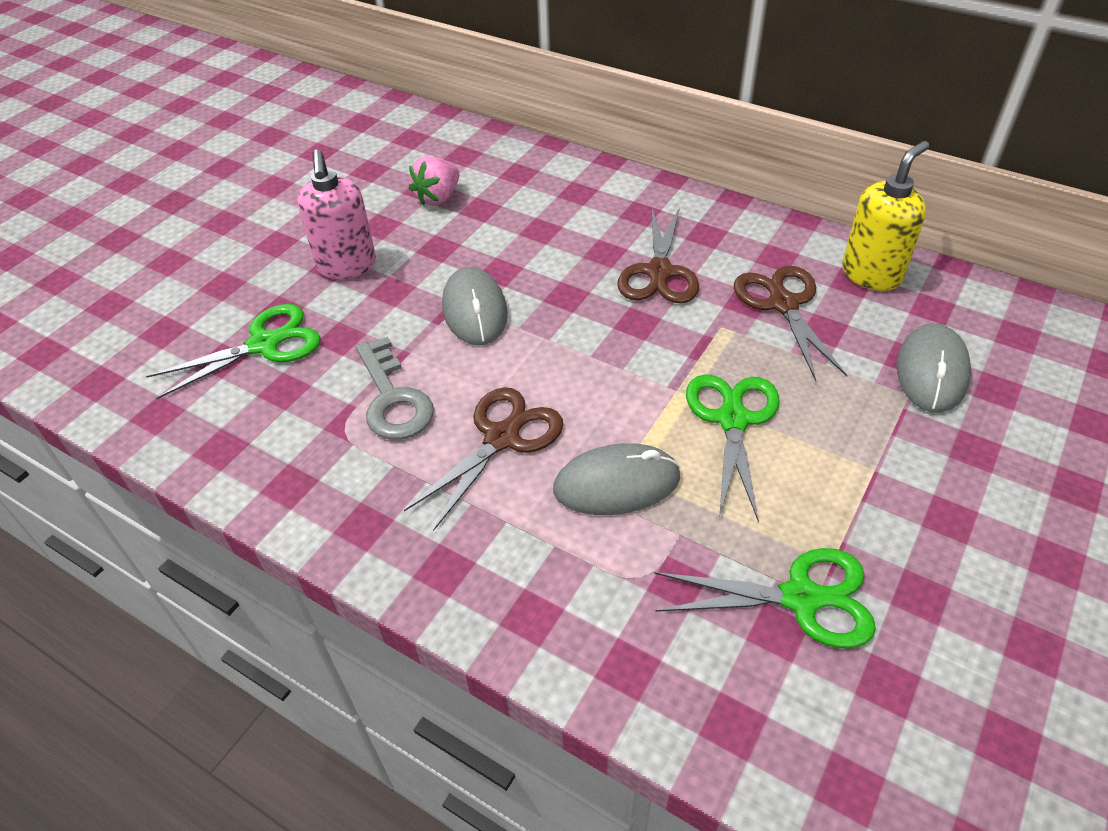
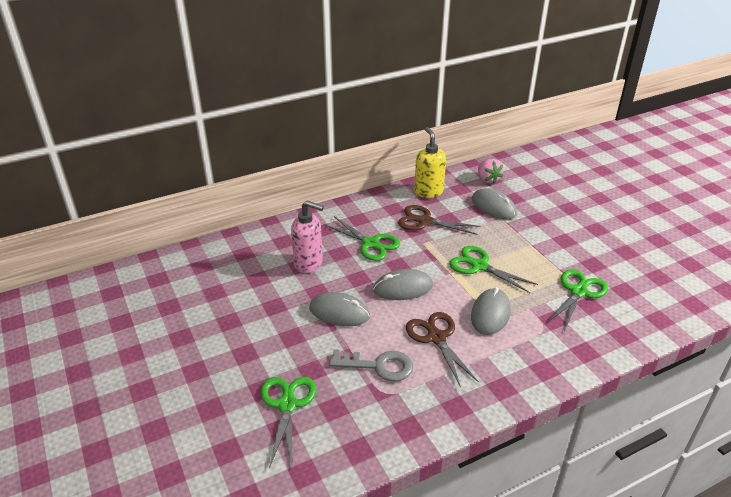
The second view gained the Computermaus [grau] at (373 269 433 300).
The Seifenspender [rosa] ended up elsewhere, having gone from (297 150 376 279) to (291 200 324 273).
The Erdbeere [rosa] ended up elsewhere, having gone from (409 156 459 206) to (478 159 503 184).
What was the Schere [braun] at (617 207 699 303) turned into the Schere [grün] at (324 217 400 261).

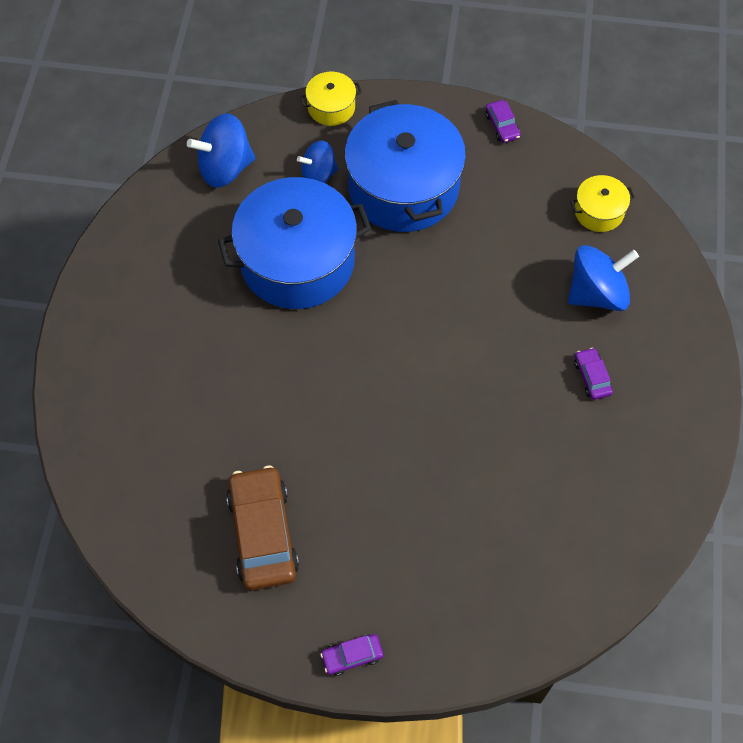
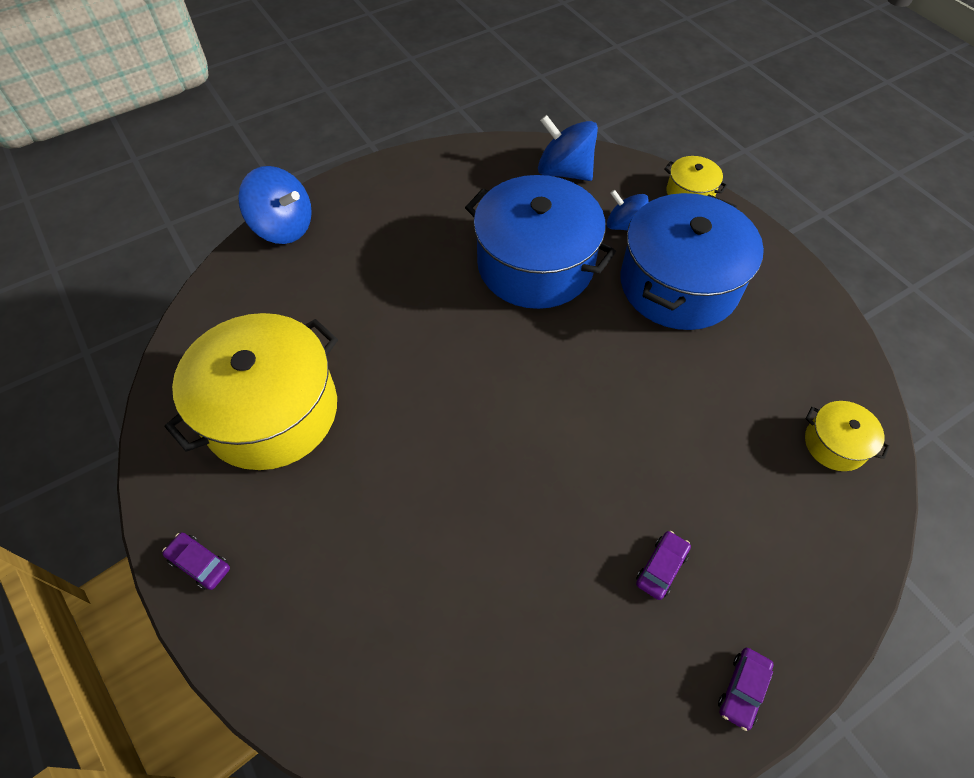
The Auto [lila] ended up elsewhere, having gone from (485 100 521 143) to (718 648 773 731).
The Kreisel [blau] ended up elsewhere, having gone from (568 245 639 311) to (238 166 312 244).
Where the Auto [braun] stood at (226 465 299 590), the Kochtopf [gelb] came to stand at (165 313 338 470).

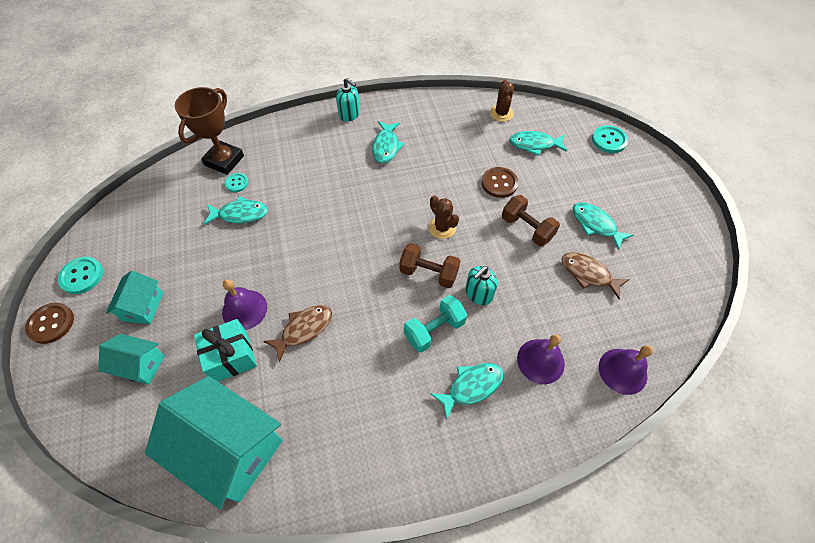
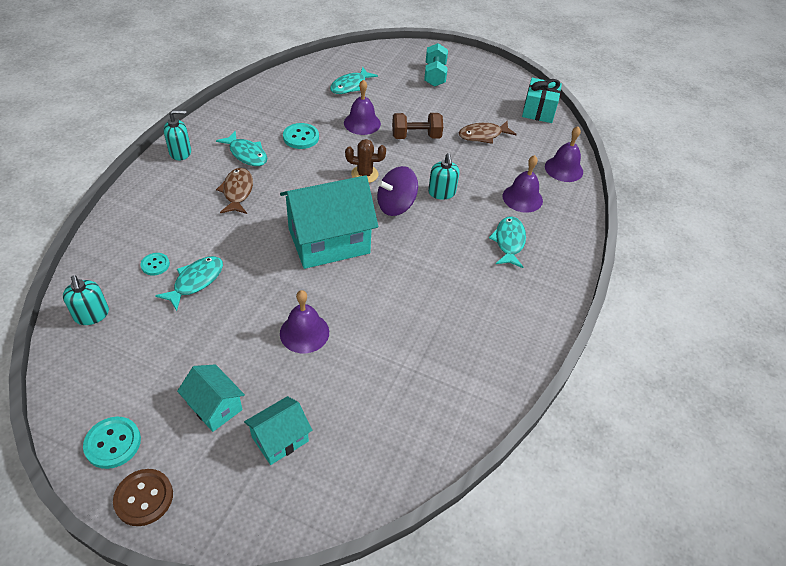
The second view lost the Pokal [braun] at (175 87 244 175).
The second view lost the Kaktus [braun] at (490 80 514 122).
The second view lost the Fisch [türkis] at (573 203 633 250).
The second view gained the Seifenspender [türkis] at (63 275 109 325).
The Haus [türkis] ended up elsewhere, having gone from (145 376 283 509) to (280 175 378 269).
The Geschenk [türkis] ended up elsewhere, having gone from (194 319 257 382) to (522 78 562 123).
The Fisch [braun] ended up elsewhere, having gone from (263 305 332 363) to (216 168 253 214).
The Hantel [türkis] ended up elsewhere, having gone from (404 295 467 352) to (424 43 448 87).
The Knopf [türkis] ended up elsewhere, having gone from (592 125 628 153) to (283 123 319 149).
Where the Hantel [braun] stood at (399 243 460 288), the Kreisel [lila] came to stand at (377 166 418 216).
Where the Knopf [braun] stood at (482 167 519 198), the Glocke [lila] came to stand at (344 80 381 135).

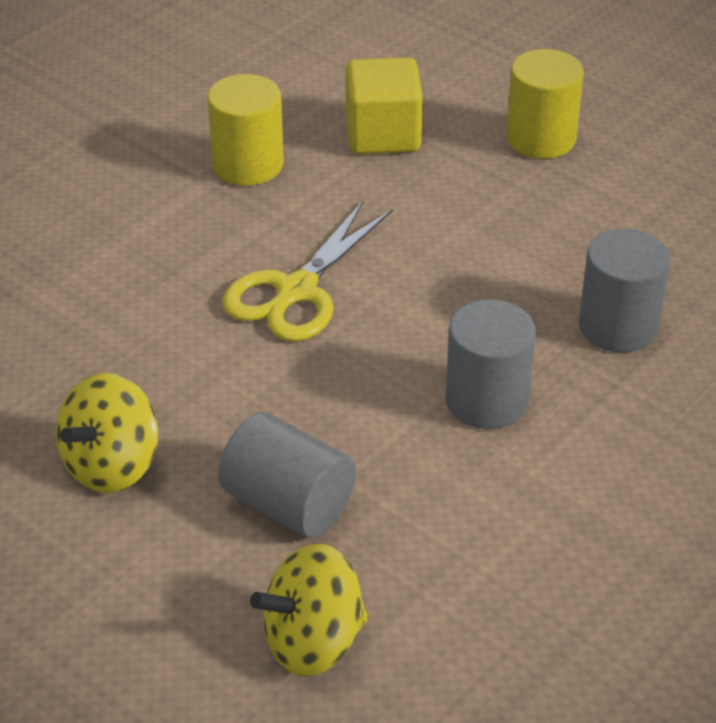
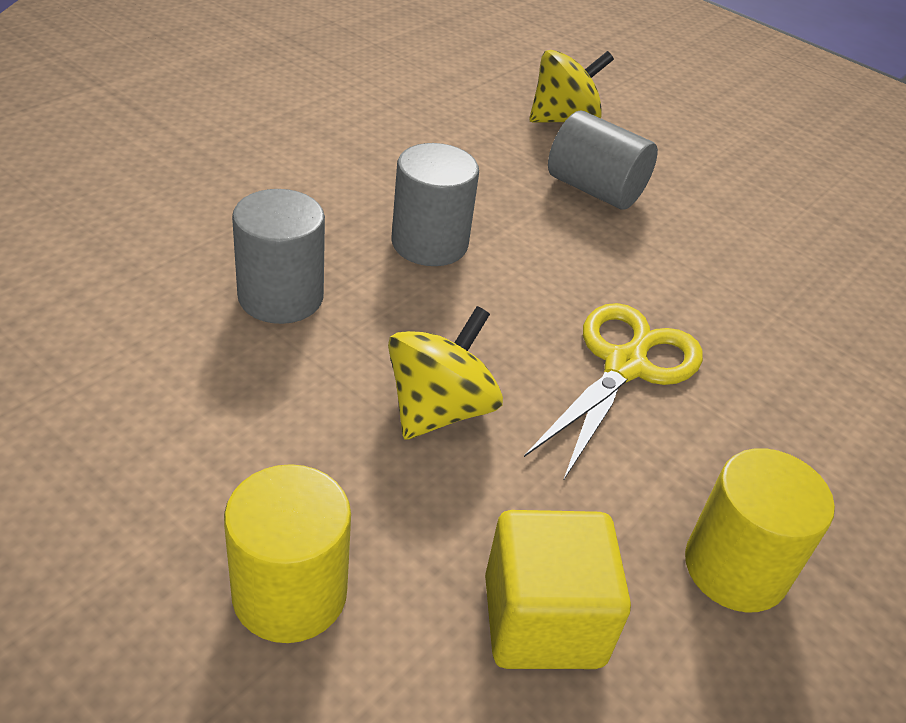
The Kreisel [gelb] ended up elsewhere, having gone from (56 373 158 493) to (388 306 503 440).

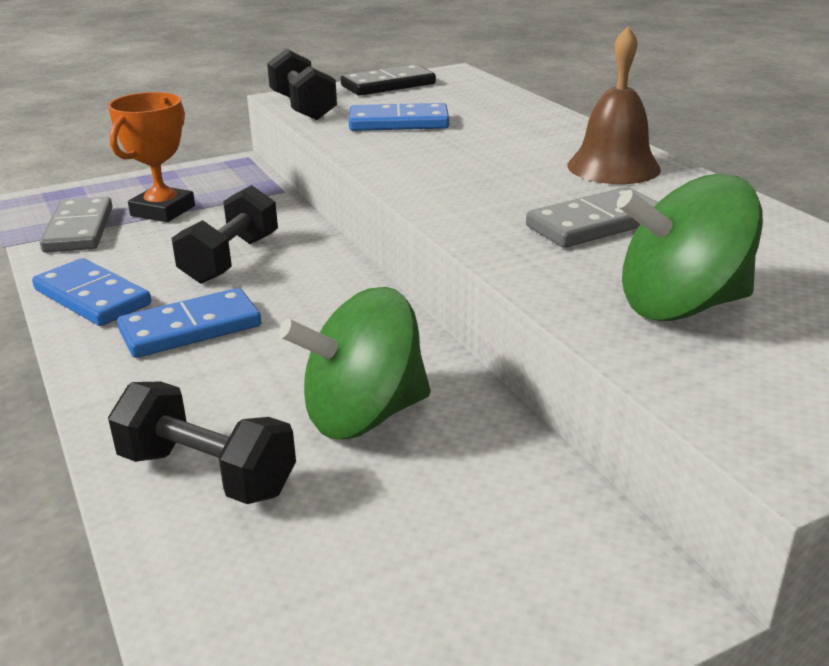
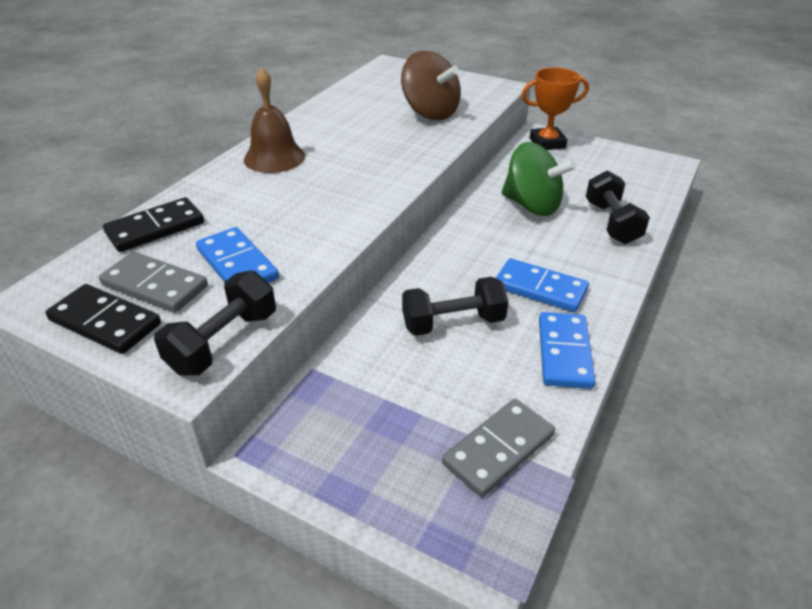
The second view gained the Dominostein [schwarz] at (103 197 204 252).
The Pokal [orange] ended up elsewhere, having gone from (108 92 195 222) to (522 67 589 150).
The Dominostein [grau] ended up elsewhere, having gone from (526 187 658 248) to (99 252 208 313).
What was the Kreisel [grün] at (617 174 763 321) turned into the Kreisel [braun] at (401 51 461 120).

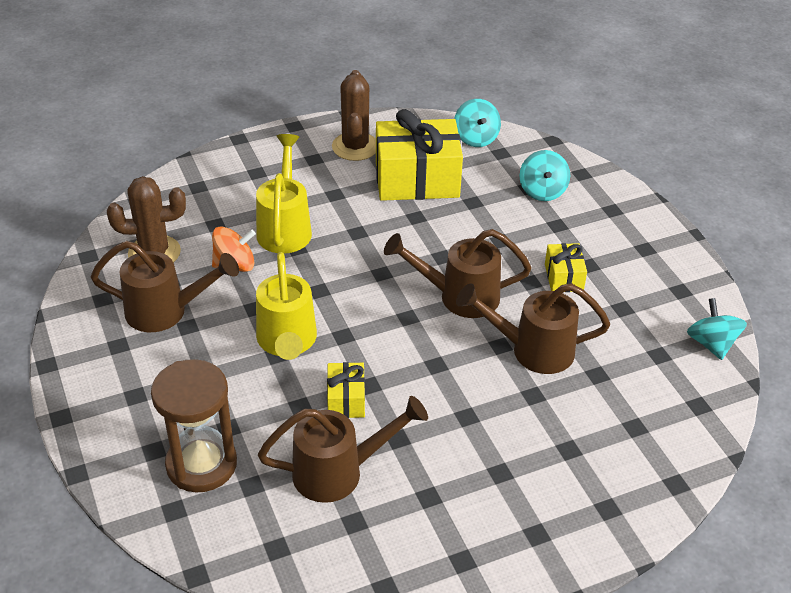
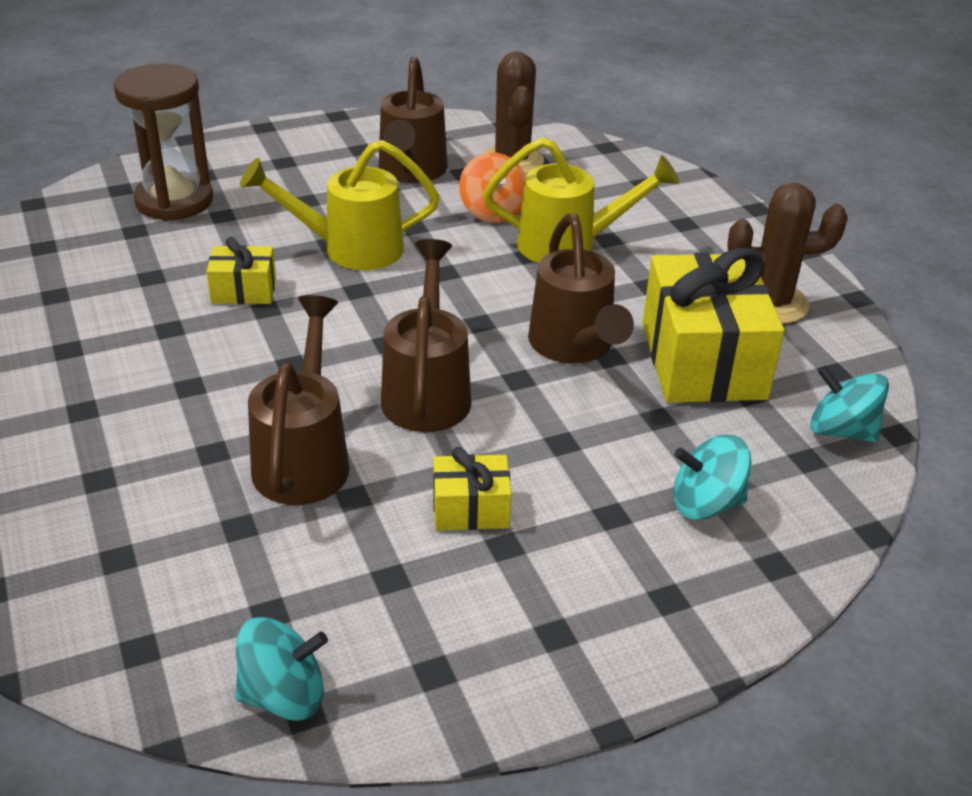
The Gießkanne [braun] ended up elsewhere, having gone from (258 396 428 503) to (528 213 634 364).
The Kreisel [türkis] at (454 99 501 147) ended up facing another way, 45 degrees clockwise from before.

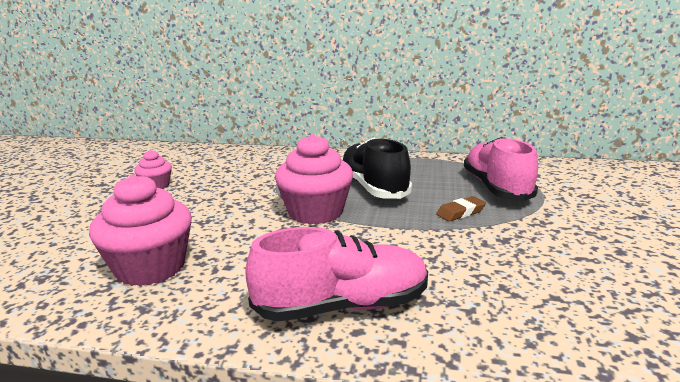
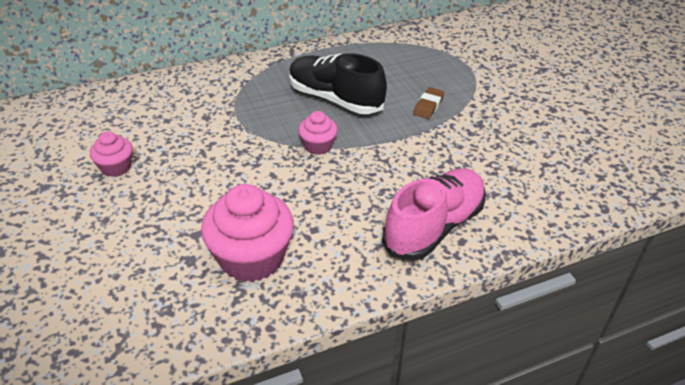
The second view lost the Schuh [rosa] at (464 137 538 201).
The size of the Muffin [rosa] at (275 134 353 225) changed by a factor of 0.53.

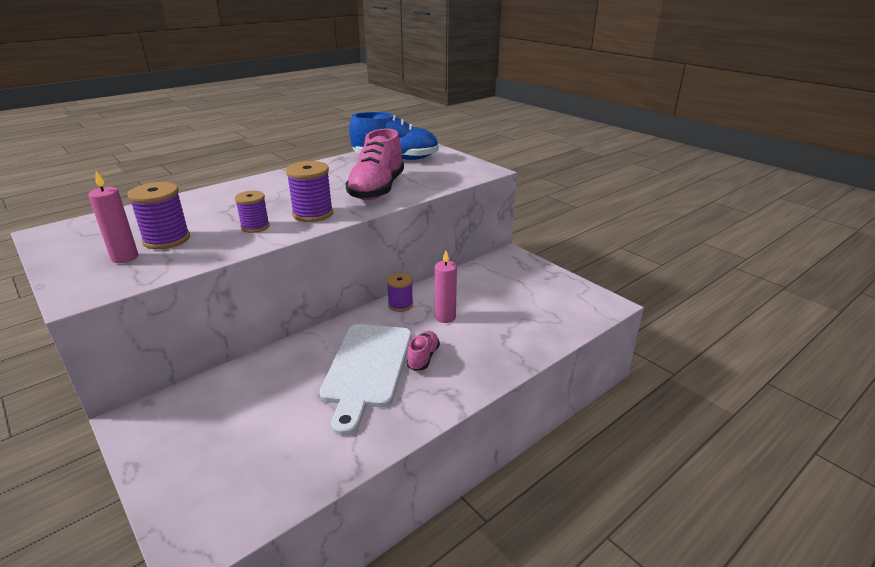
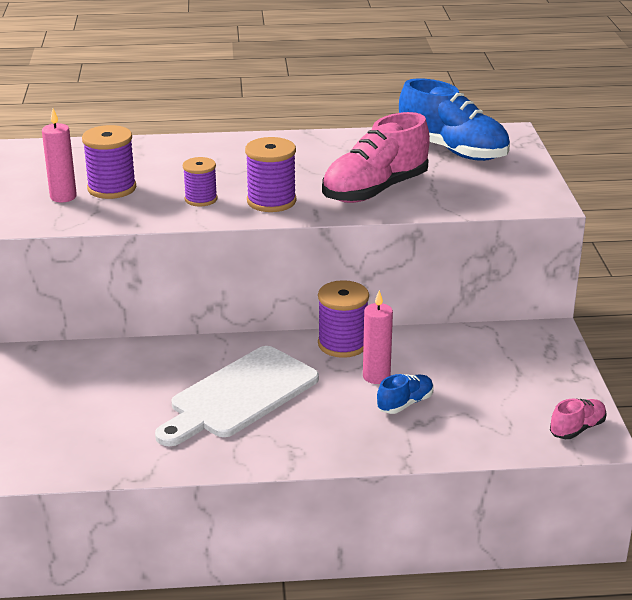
The second view gained the Schuh [blau] at (377 374 433 414).
The Schuh [rosa] ended up elsewhere, having gone from (406 331 440 371) to (550 398 607 439).
The size of the Garnrolle [lila] at (387 273 413 312) changed by a factor of 1.51.

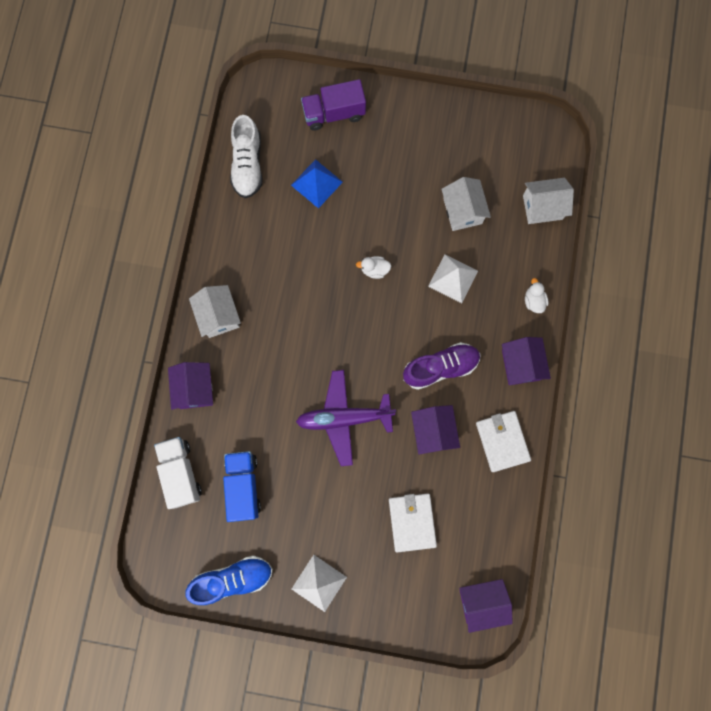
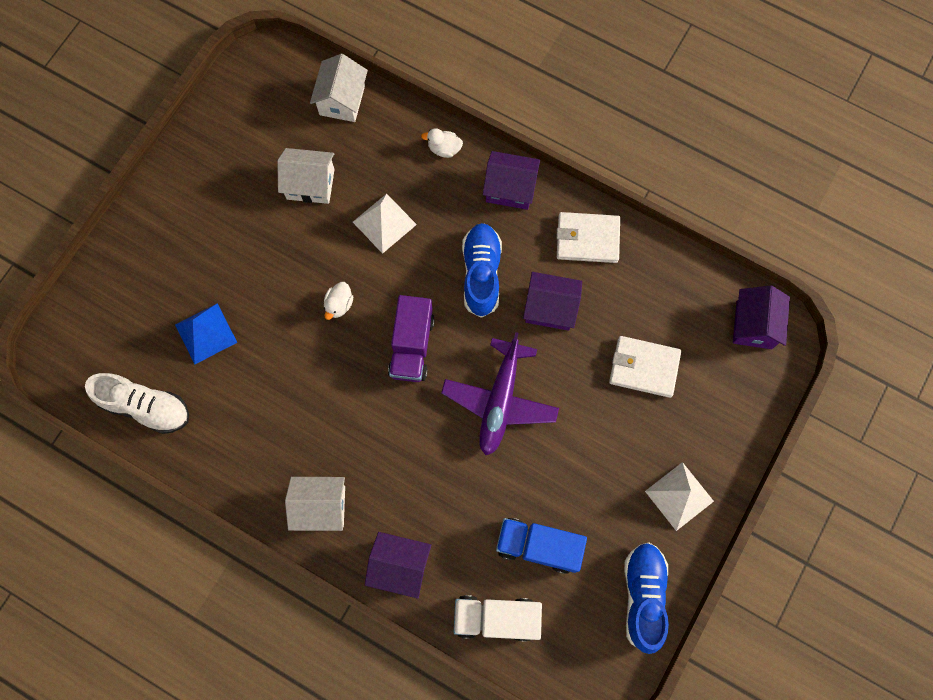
The Lastwagen [lila] ended up elsewhere, having gone from (301 79 366 131) to (388 295 435 382).
What was the Schuh [lila] at (403 342 481 390) turned into the Schuh [blau] at (462 223 502 318).

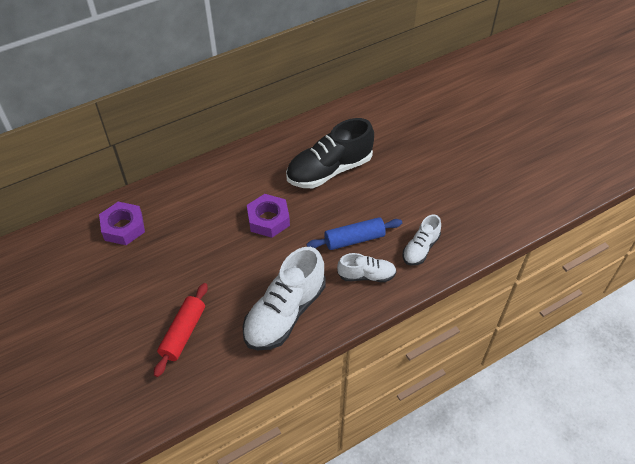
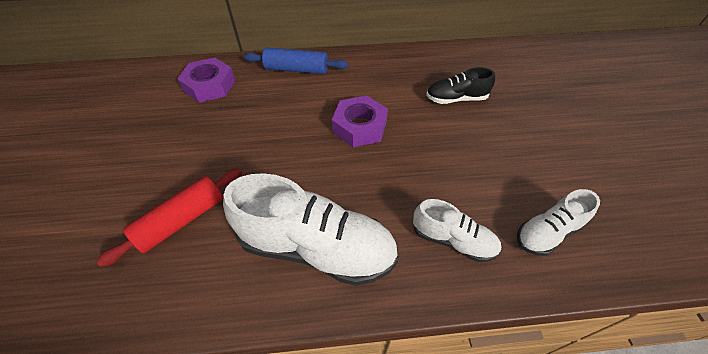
The Nudelholz [blau] ended up elsewhere, having gone from (307 217 402 250) to (243 47 348 74).
The Schuh [weiß] at (242 247 325 350) ended up facing another way, 135 degrees counterclockwise from before.
The size of the Schuh [schwarz] at (286 118 374 188) changed by a factor of 0.54.

